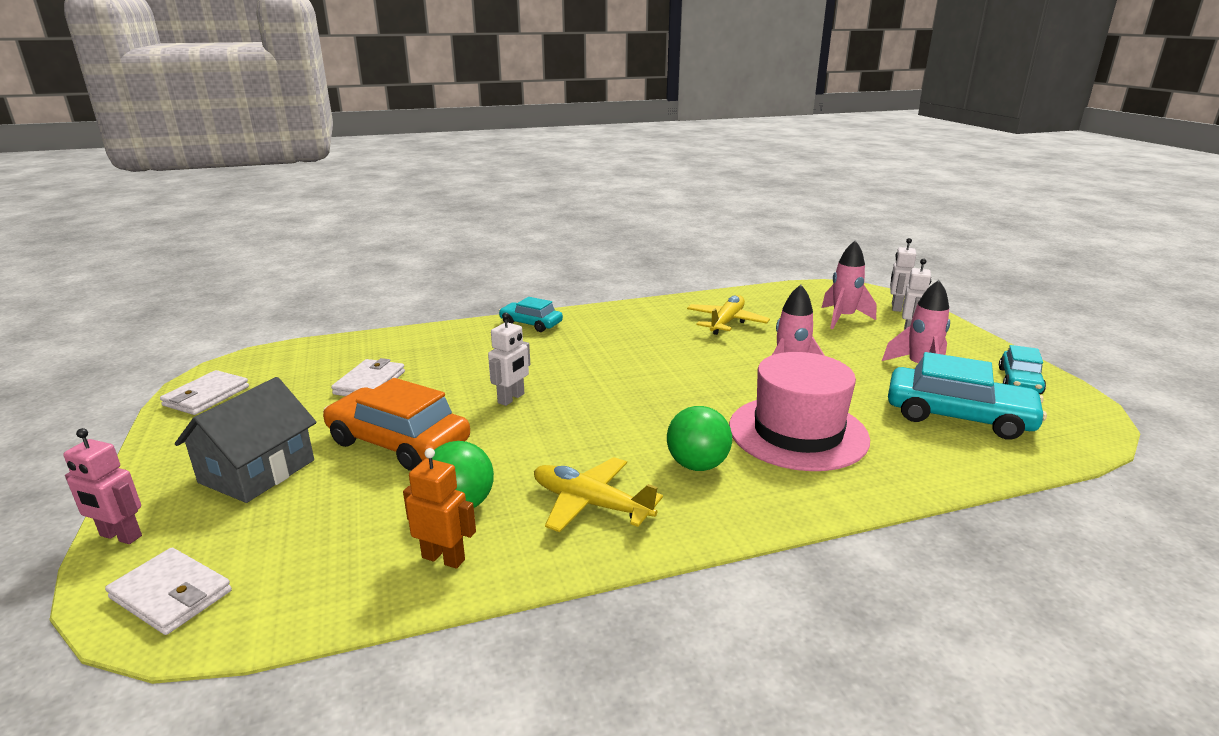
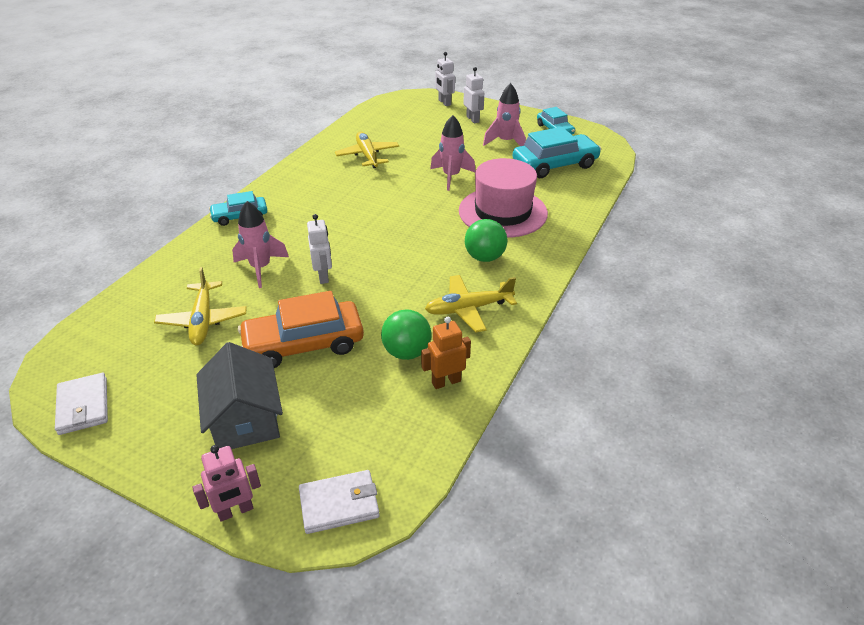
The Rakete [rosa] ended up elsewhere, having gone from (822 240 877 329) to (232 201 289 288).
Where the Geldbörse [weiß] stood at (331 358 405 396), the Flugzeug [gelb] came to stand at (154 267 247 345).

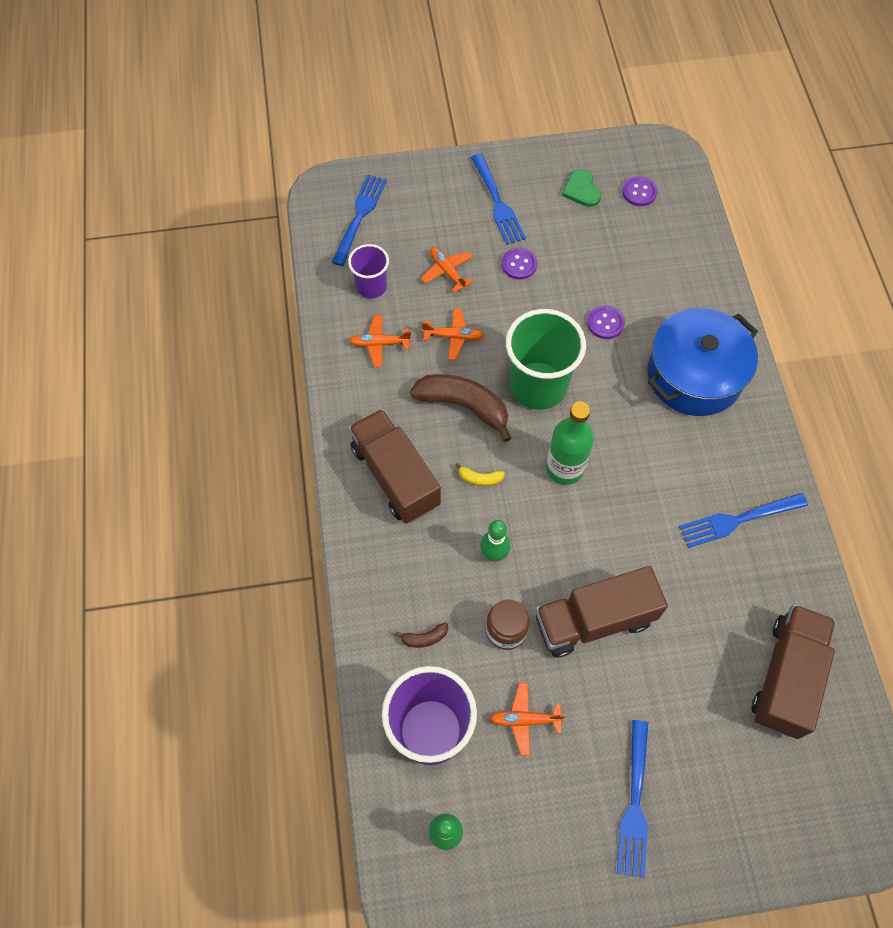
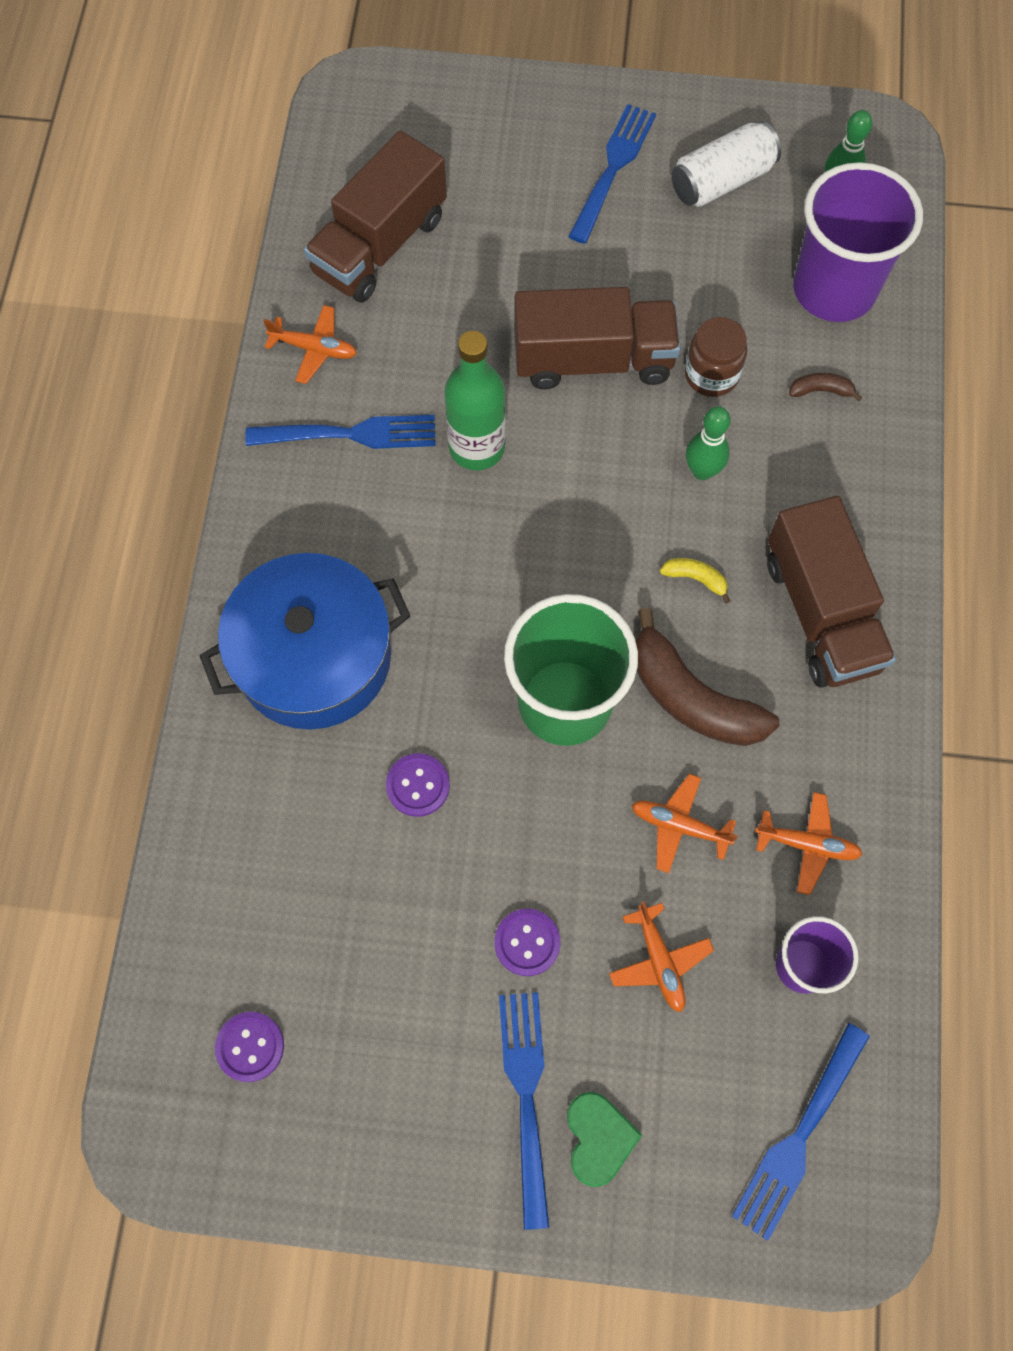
The second view gained the Dose [weiß] at (672 121 781 207).
The Flugzeug [orange] ended up elsewhere, having gone from (490 683 566 756) to (263 305 357 384).
The Flasche [grün] ended up elsewhere, having gone from (546 401 594 485) to (444 331 506 470).
The Herz [grün] ended up elsewhere, having gone from (562 169 602 207) to (567 1092 642 1187).

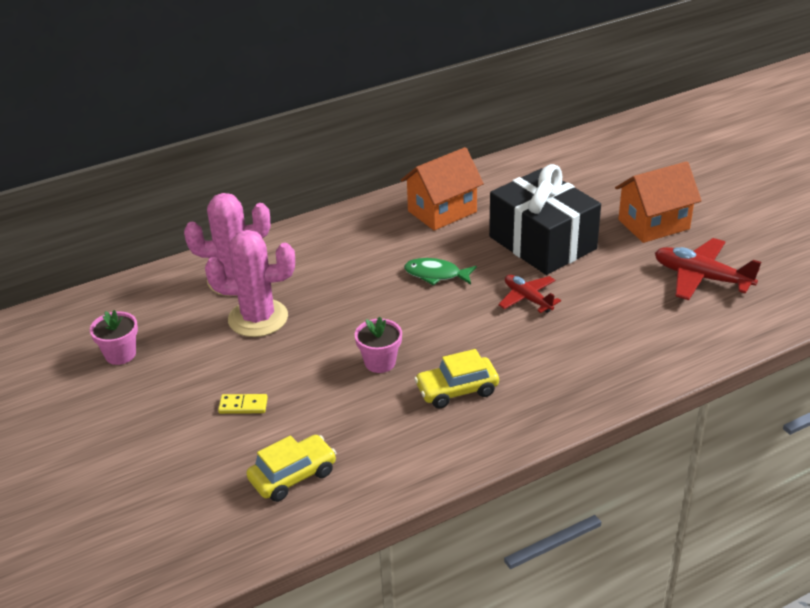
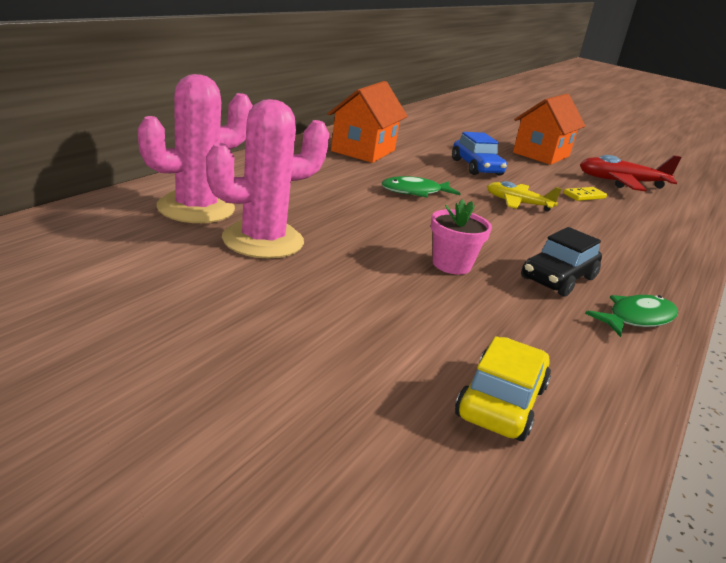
The second view lost the Blumentopf [rosa] at (90 310 138 365).
The second view gained the Fisch [grün] at (585 295 678 337).
The Dominostein [gelb] ended up elsewhere, having gone from (218 394 268 414) to (564 187 607 201).
Where the Geschenk [schwarz] stood at (489 164 601 275), the Auto [blau] came to stand at (452 132 507 176).
What was the Auto [gelb] at (414 349 499 408) turned into the Auto [schwarz] at (521 227 602 297).
What was the Flugzeug [rot] at (498 275 561 313) turned into the Flugzeug [gelb] at (487 181 562 212).

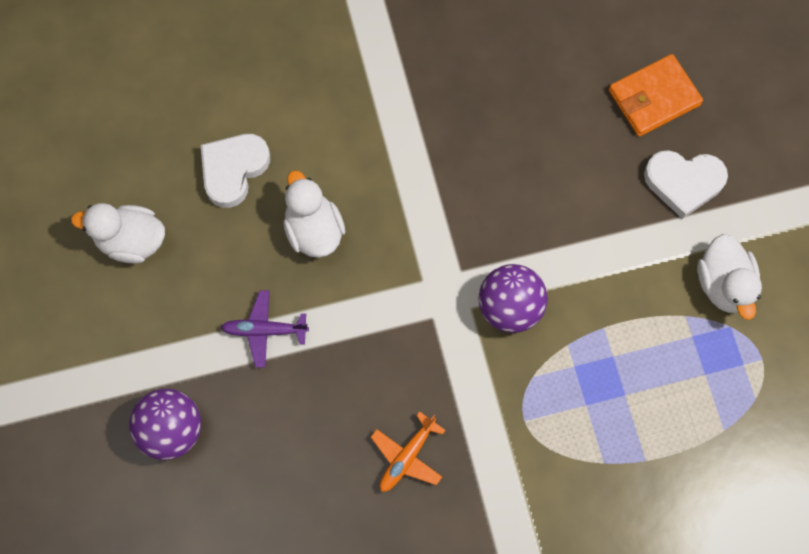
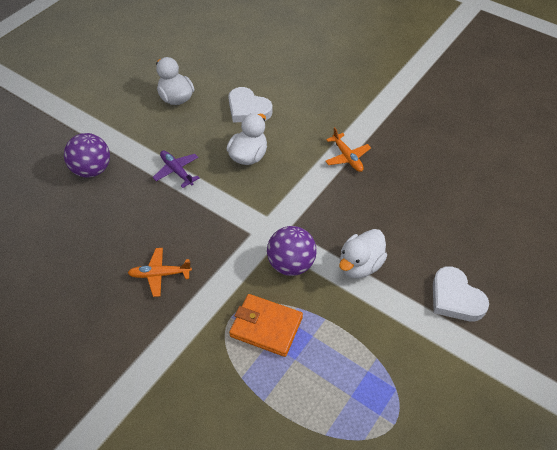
The second view gained the Flugzeug [orange] at (326 127 371 172).
The Geldbörse [orange] ended up elsewhere, having gone from (609 54 703 137) to (229 294 303 357).
The Ente [weiß] ended up elsewhere, having gone from (698 234 762 320) to (339 229 387 278).
The Herz [weiß] at (201 134 270 208) ended up facing another way, 135 degrees counterclockwise from before.

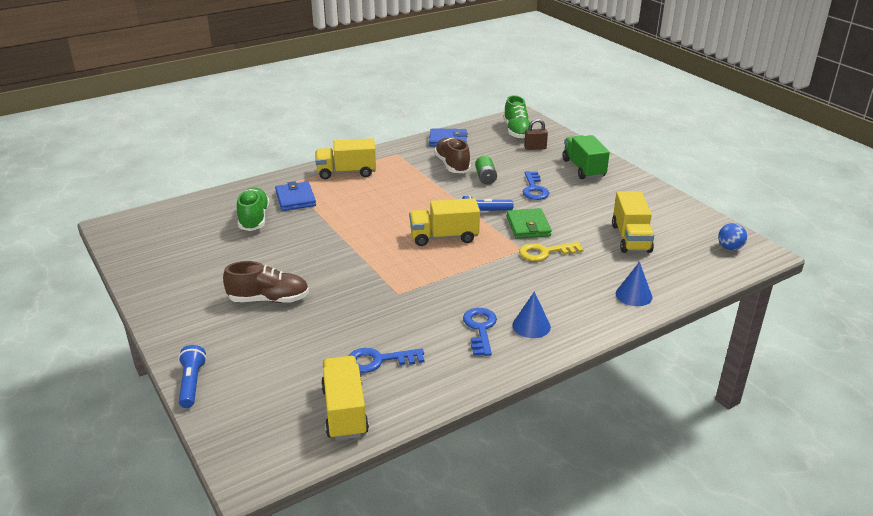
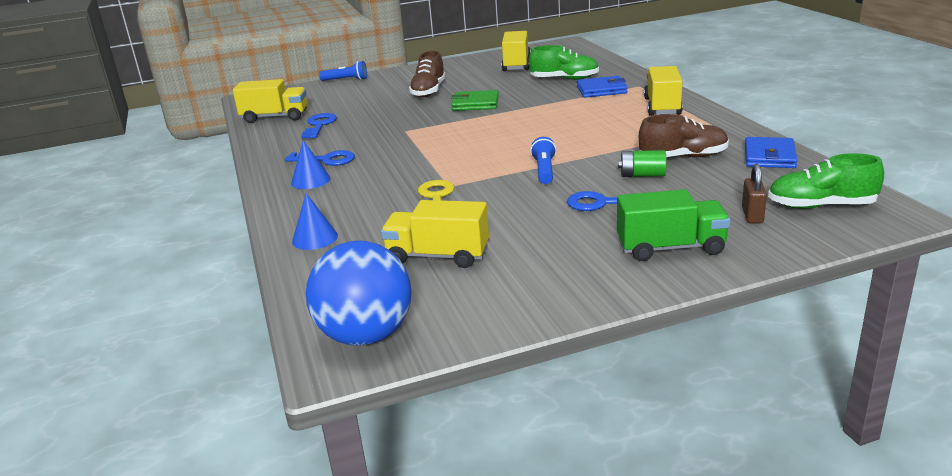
The Lastwagen [gelb] ended up elsewhere, having gone from (409 198 480 246) to (502 31 531 71).
The Geldbörse [grün] ended up elsewhere, having gone from (507 208 552 239) to (451 90 499 111).
The size of the Ball [blau] at (718 223 747 250) changed by a factor of 2.20.

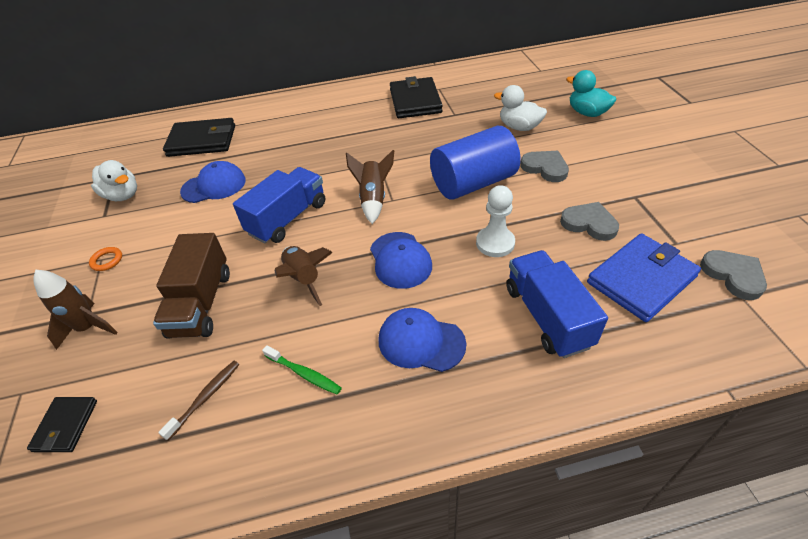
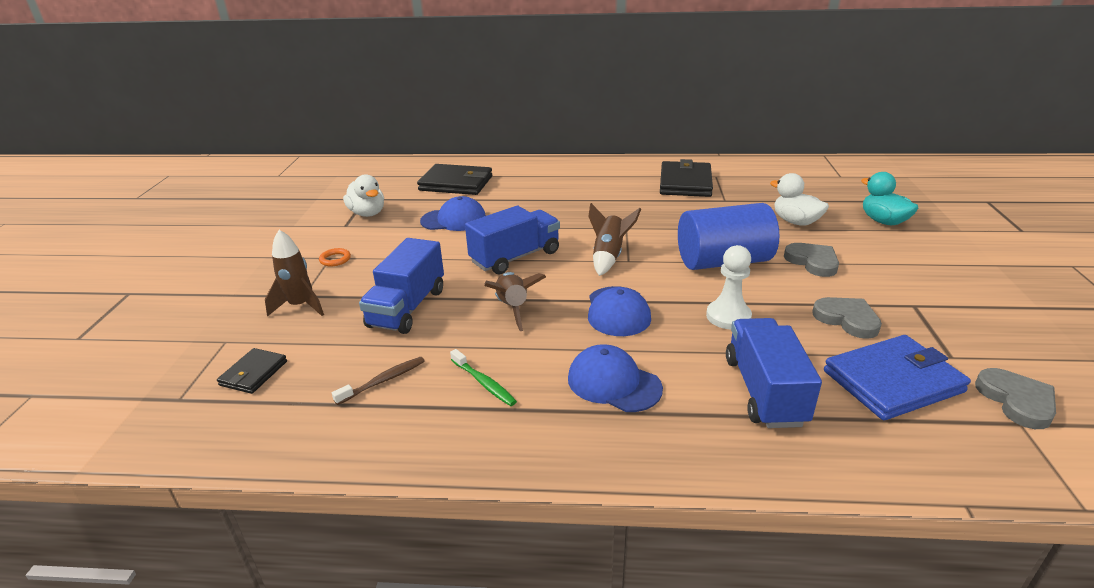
What was the Lastwagen [braun] at (153 233 230 338) turned into the Lastwagen [blau] at (359 238 444 334).

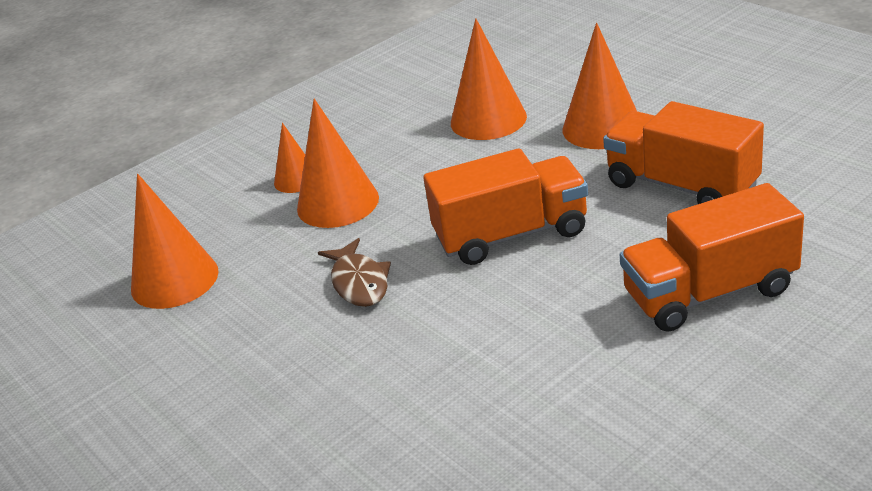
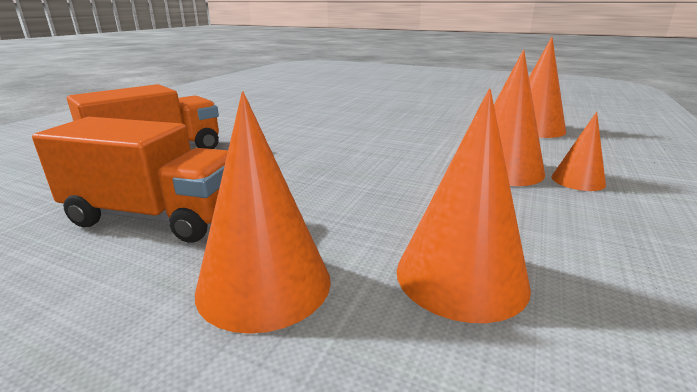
The second view lost the Fisch [braun] at (318 238 391 307).
The second view lost the Lastwagen [orange] at (424 148 588 265).

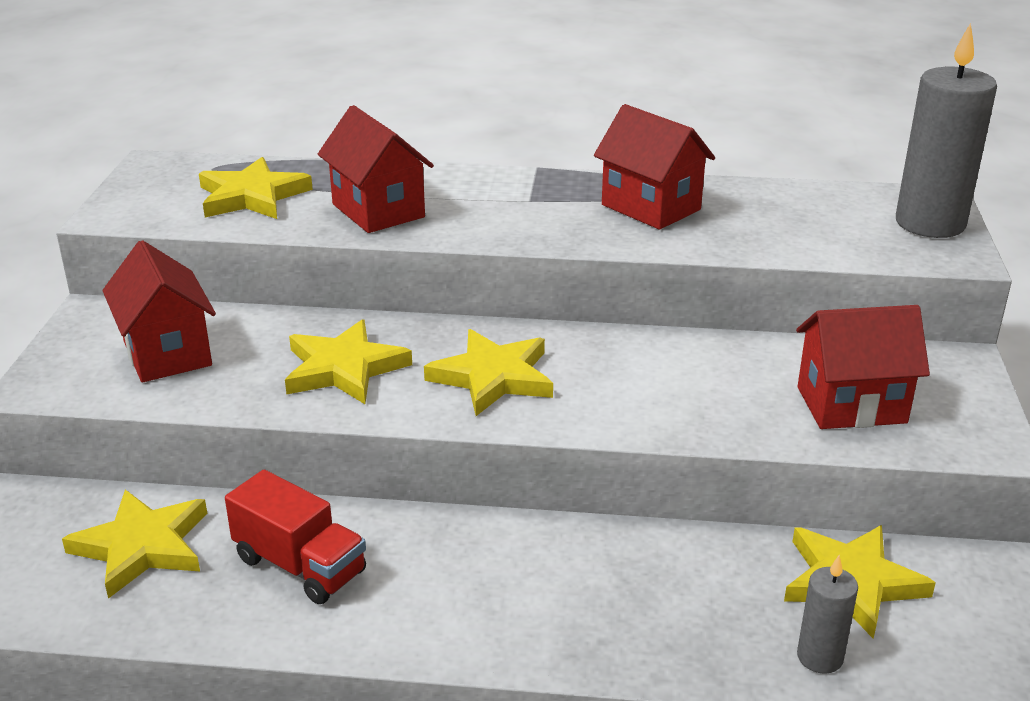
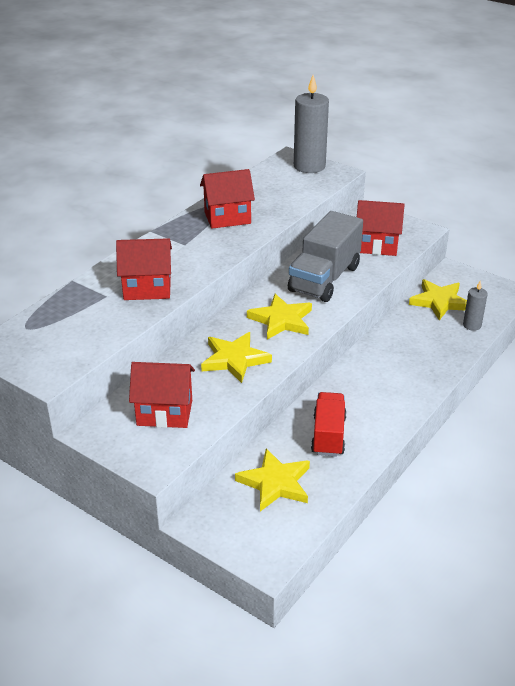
The second view lost the Stern [gelb] at (199 157 313 219).
The second view gained the Lastwagen [grau] at (288 211 363 302).
The Lastwagen [rot] at (225 470 366 604) ended up facing another way, 60 degrees counterclockwise from before.
The Haus [rot] at (796 305 930 429) ended up facing another way, 75 degrees clockwise from before.

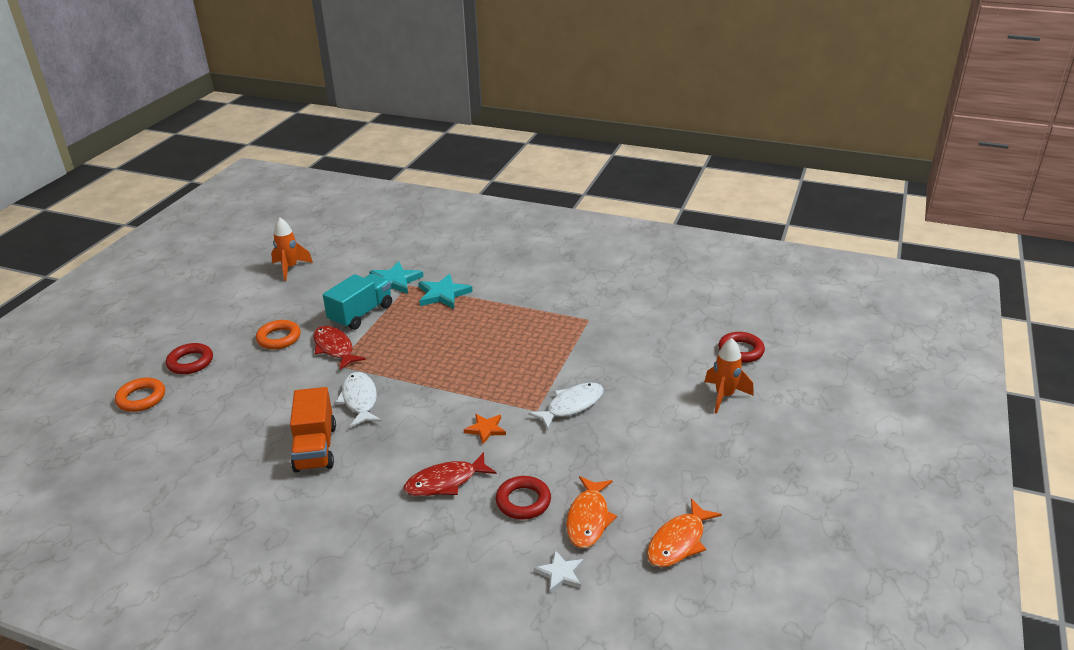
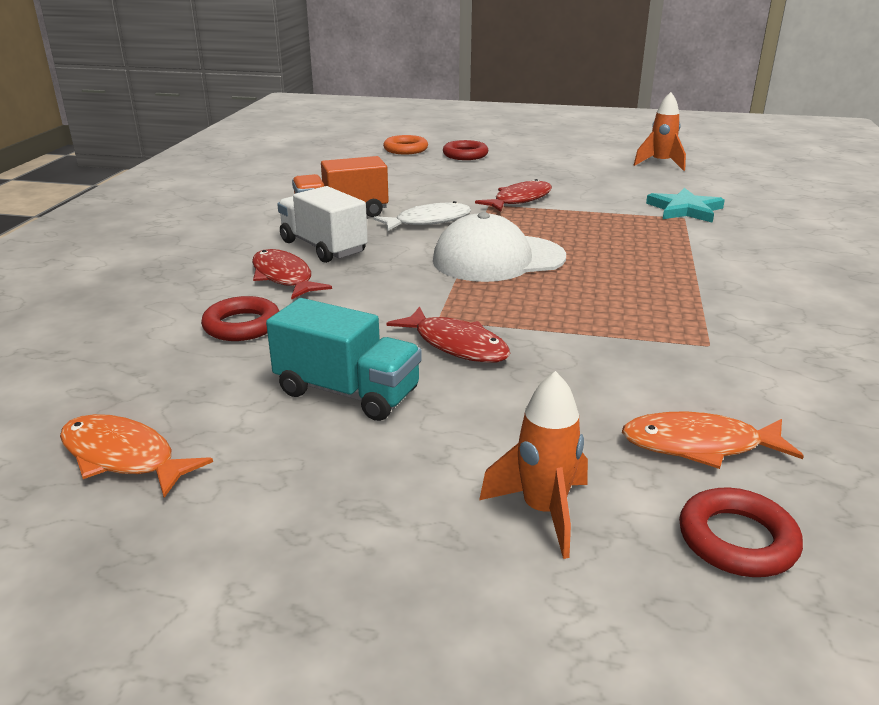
The second view lost the Ring [orange] at (256 320 301 349).
The second view lost the Stern [türkis] at (418 274 473 309).
The second view lost the Stern [orange] at (464 414 506 444).
The second view lost the Stern [weiß] at (534 550 583 593).
The second view gained the Lastwagen [weiß] at (277 186 368 263).
The second view gained the Kappe [weiß] at (433 212 566 282).
The Lastwagen [türkis] ended up elsewhere, having gone from (323 274 392 330) to (266 298 422 421).
The Fisch [orange] ended up elsewhere, having gone from (566 476 617 548) to (622 411 804 469).
What was the Fisch [weiß] at (528 383 604 430) turned into the Fisch [rot] at (387 306 511 363).

